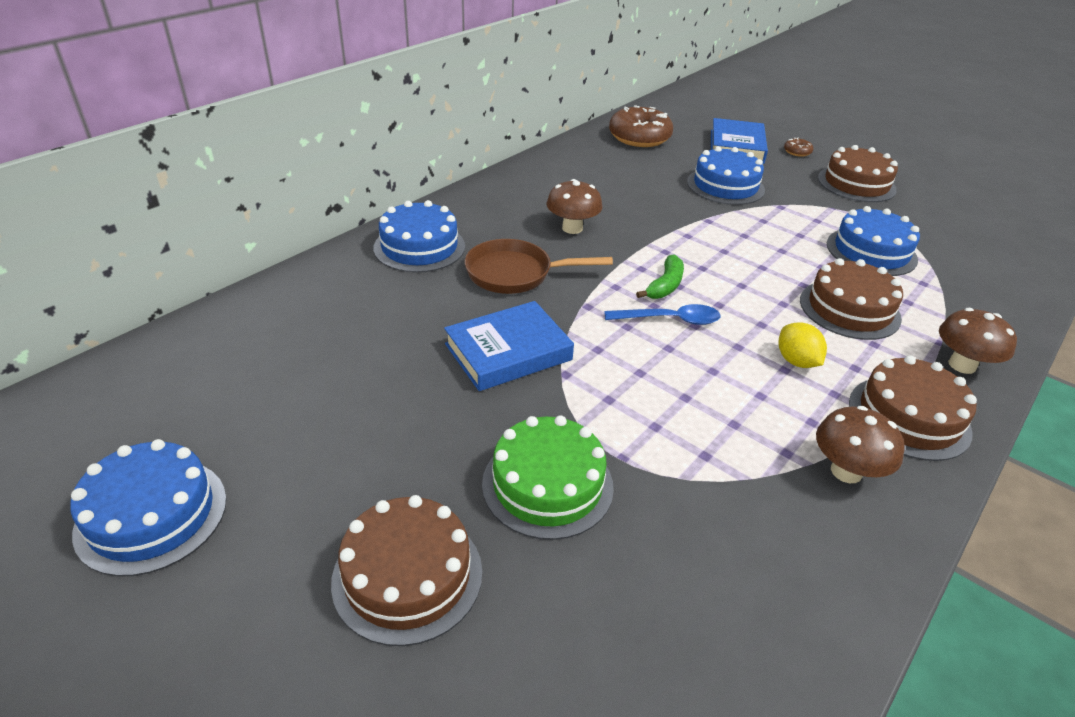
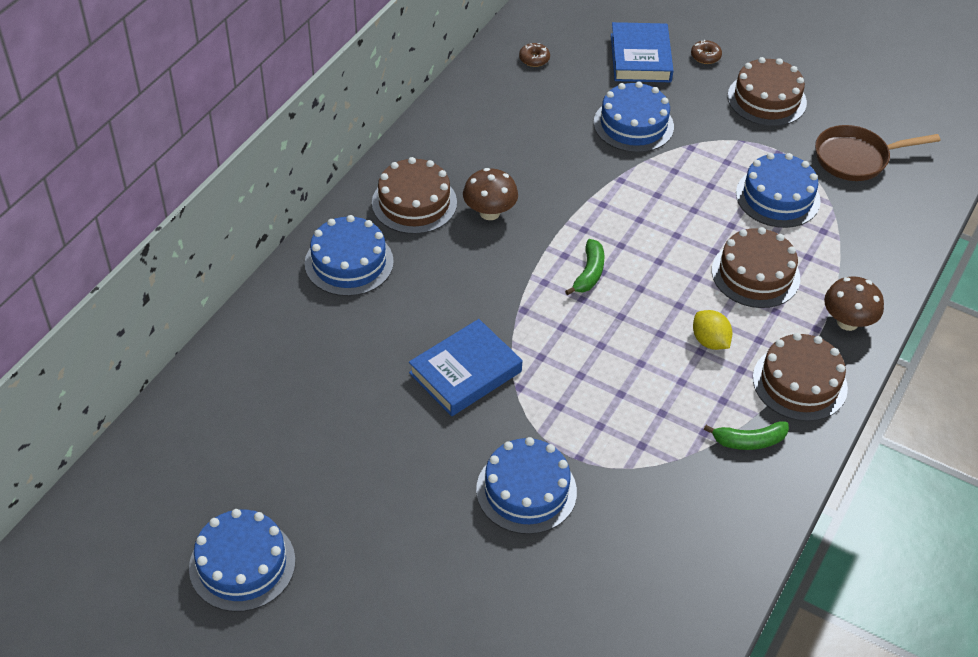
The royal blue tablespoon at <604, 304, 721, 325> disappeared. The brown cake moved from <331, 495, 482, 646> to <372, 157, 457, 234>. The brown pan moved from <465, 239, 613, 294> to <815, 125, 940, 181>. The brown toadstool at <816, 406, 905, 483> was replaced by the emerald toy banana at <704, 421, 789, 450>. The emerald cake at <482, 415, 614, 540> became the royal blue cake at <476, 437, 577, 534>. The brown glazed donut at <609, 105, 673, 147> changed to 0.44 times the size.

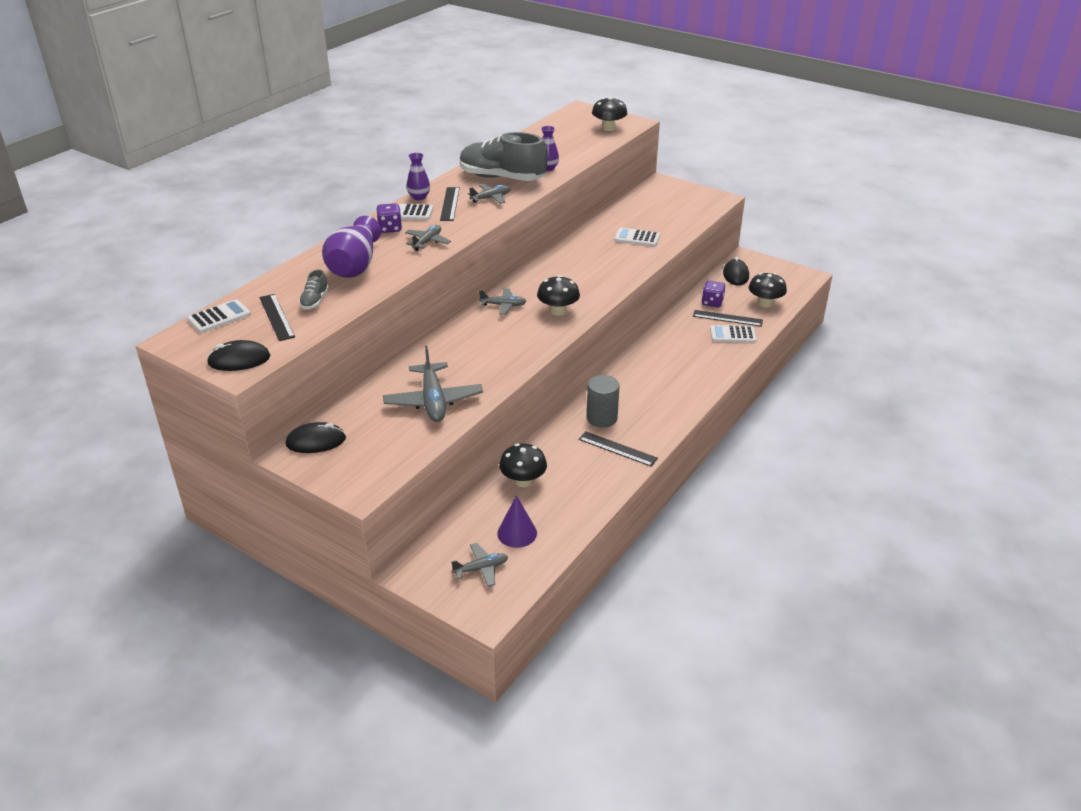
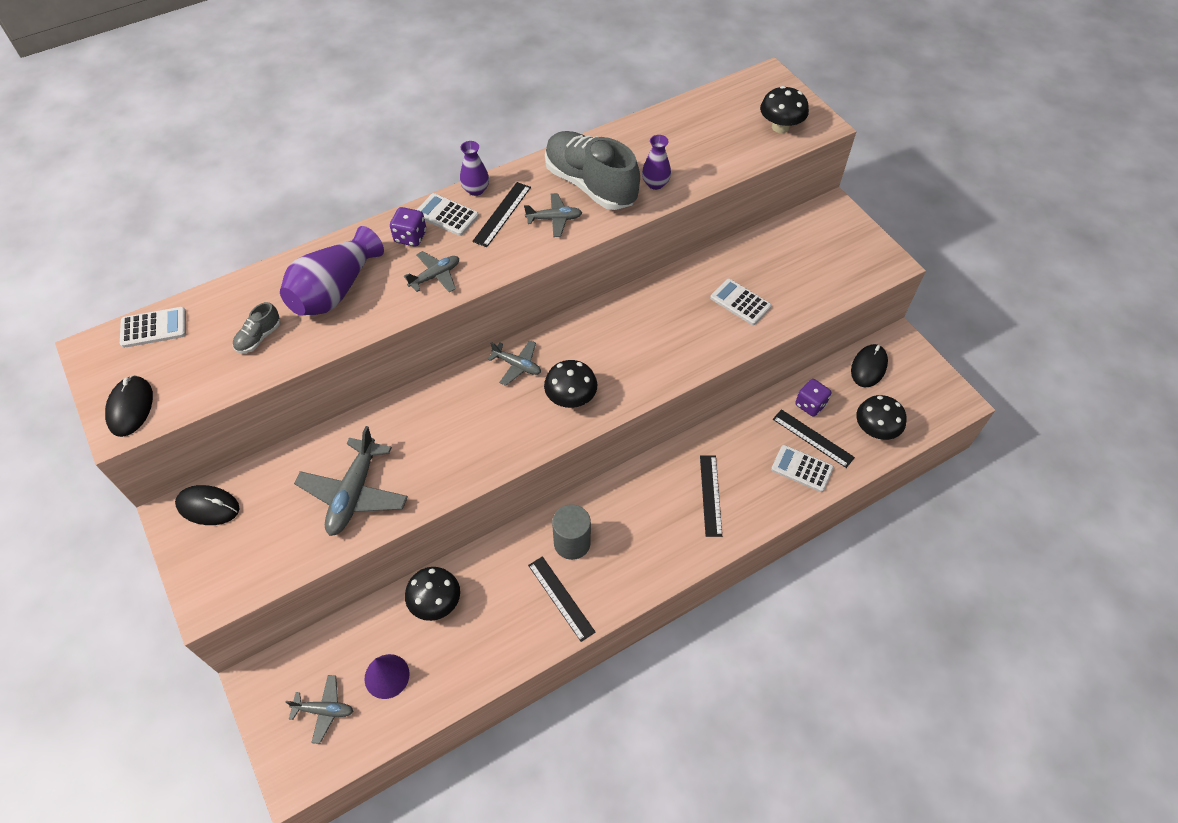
The ebony ruler moved from <259, 294, 295, 341> to <700, 455, 722, 537>. The ebony PC mouse at <207, 340, 270, 371> turned 75 degrees clockwise.

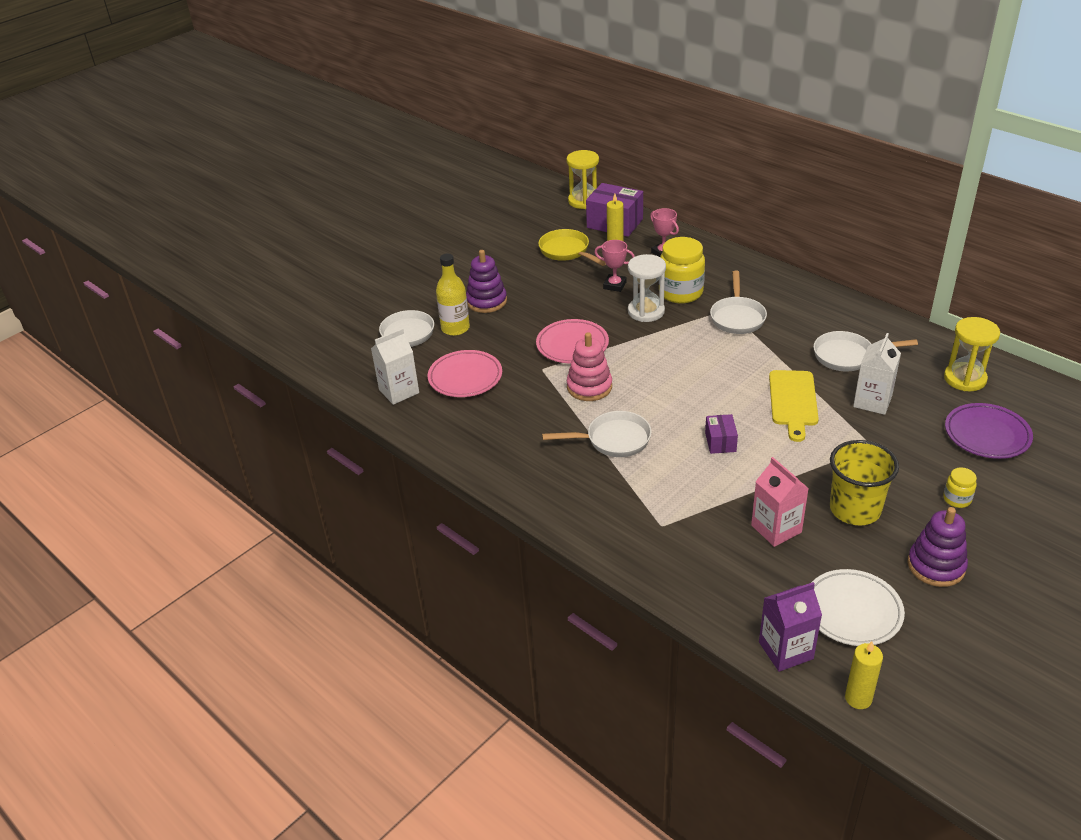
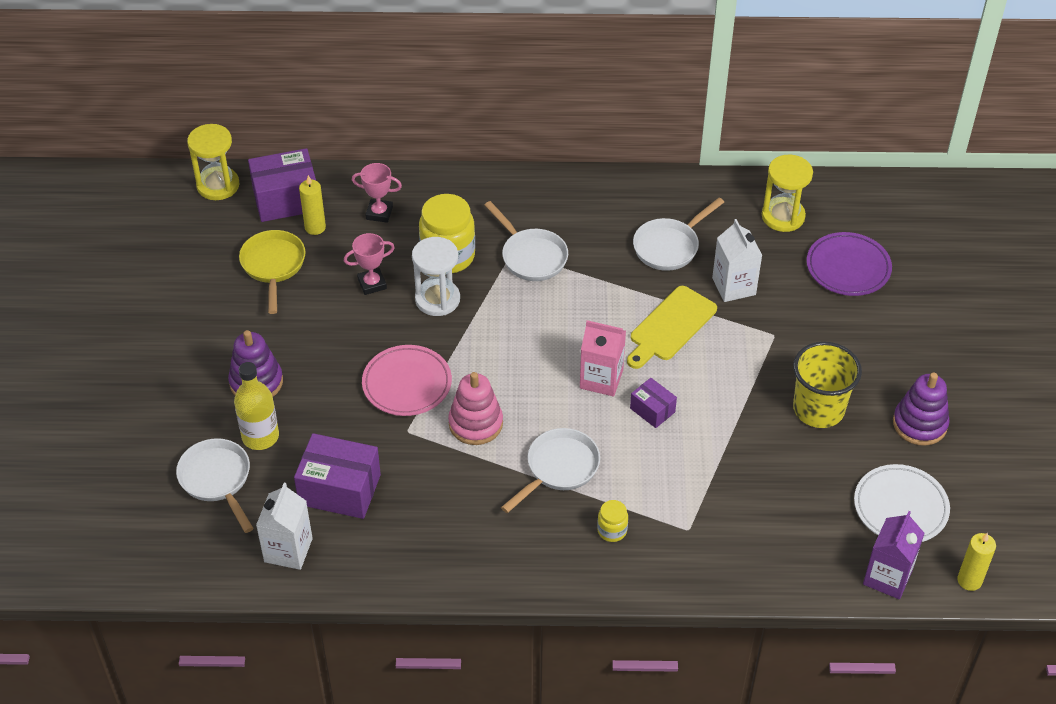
The pink milk carton moved from <751, 457, 809, 547> to <580, 320, 626, 396>. The golden jar moved from <943, 467, 977, 508> to <597, 500, 628, 542>. The pink plate at <428, 350, 502, 397> was replaced by the purple package at <294, 433, 381, 519>. The golden pan at <538, 229, 606, 266> turned 75 degrees clockwise. The golden chopping board at <769, 370, 819, 442> turned 75 degrees clockwise.

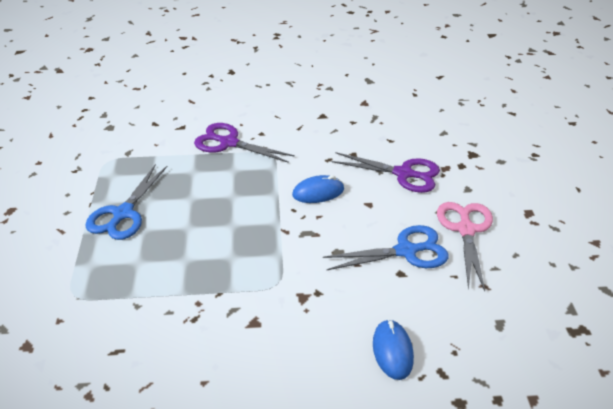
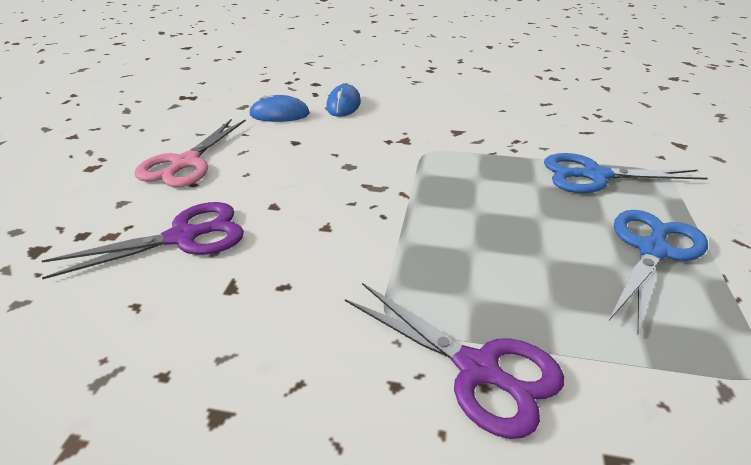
The royal blue PC mouse moved from <292, 175, 344, 203> to <249, 95, 310, 122>. The royal blue shears moved from <323, 225, 449, 270> to <544, 153, 708, 193>. The purple shears at <331, 152, 440, 193> turned 120 degrees clockwise.

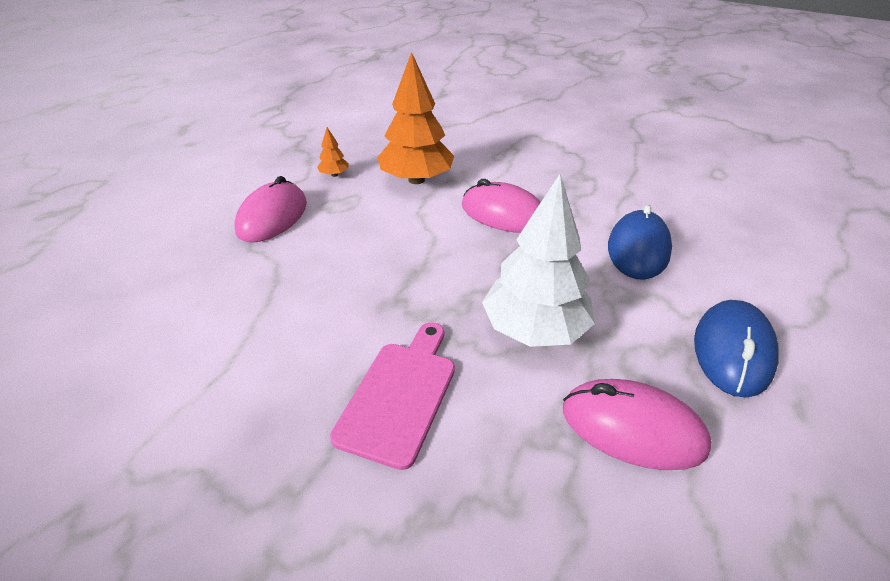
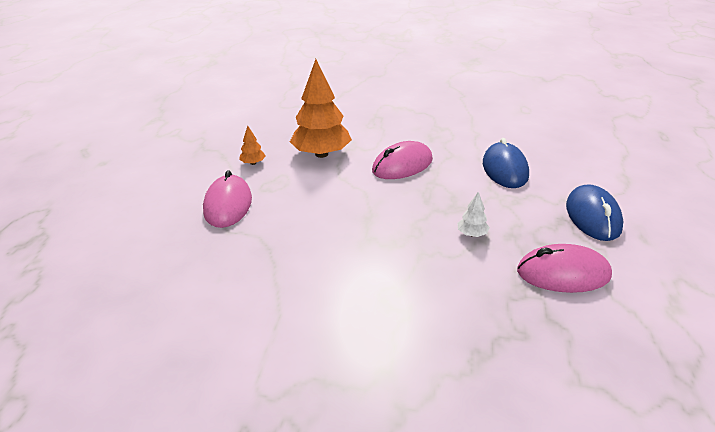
The pink chopping board at <330, 322, 455, 470> disappeared. The pink PC mouse at <462, 179, 541, 233> turned 45 degrees counterclockwise. The snow-white tree at <482, 174, 595, 347> changed to 0.42 times the size.

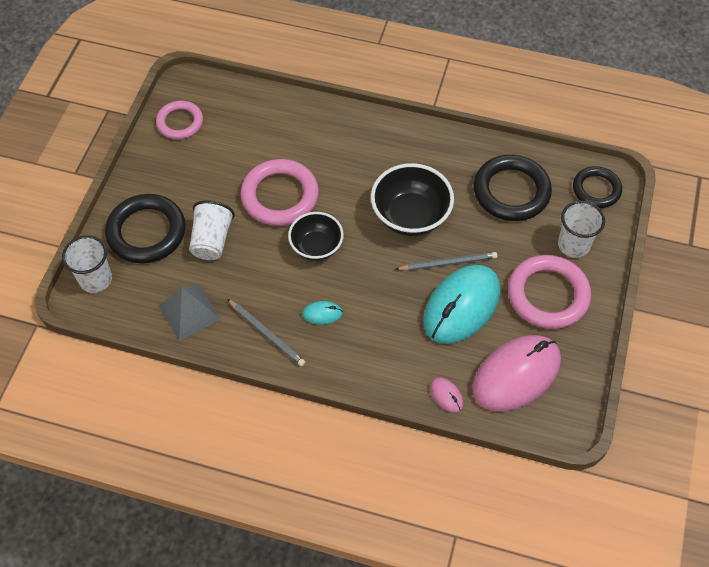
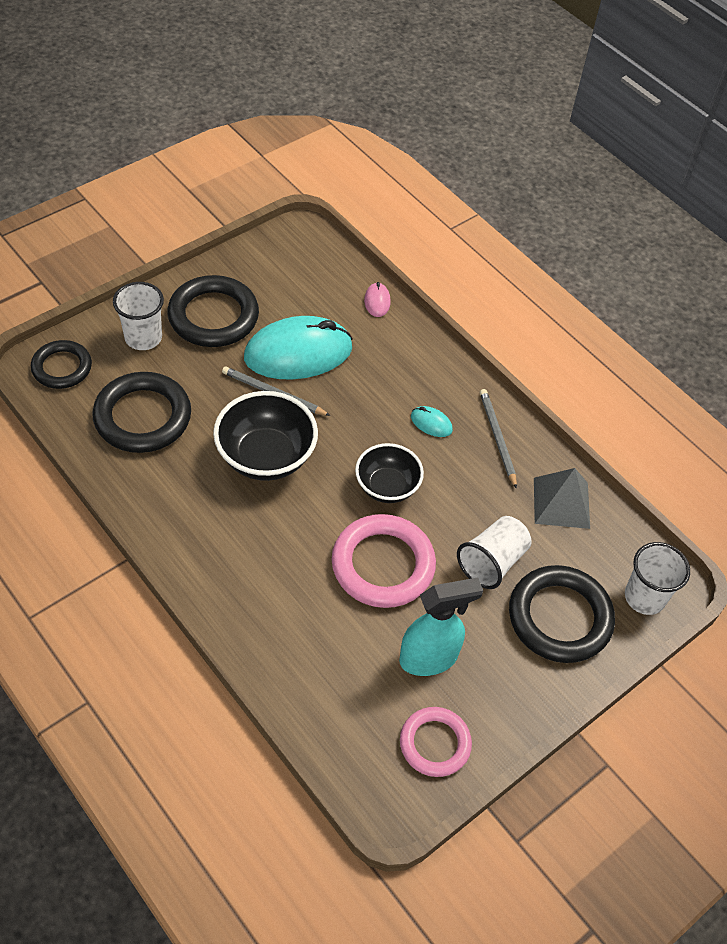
The pink PC mouse at <472, 335, 561, 411> disappeared. The turquoise spray cleaner at <399, 577, 483, 676> appeared. The pink ring at <508, 255, 591, 329> became the ebony ring at <167, 275, 259, 347>.

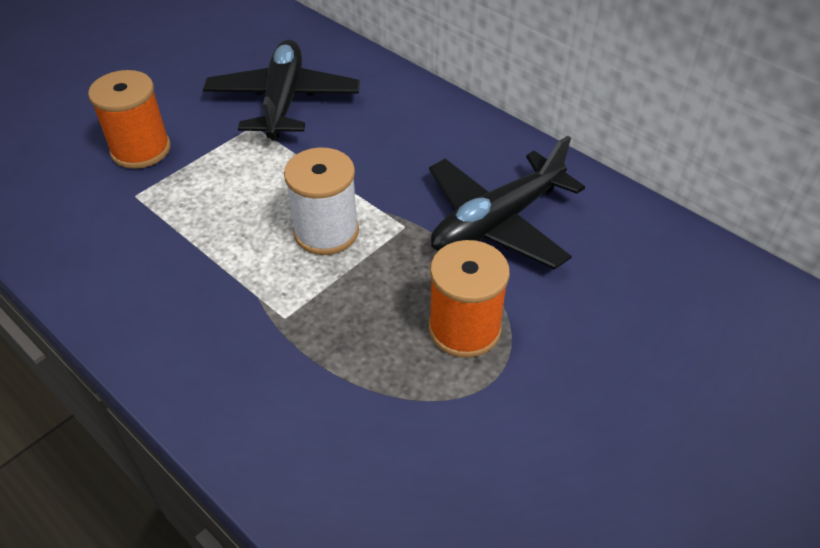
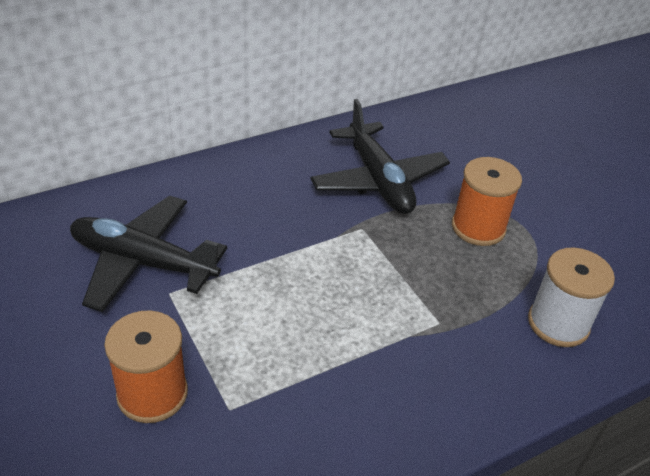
The snow-white reel of thread moved from <284, 147, 359, 255> to <528, 247, 615, 347>.

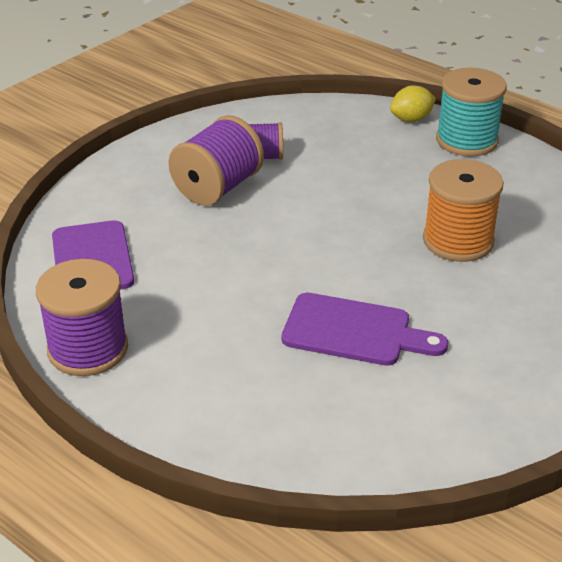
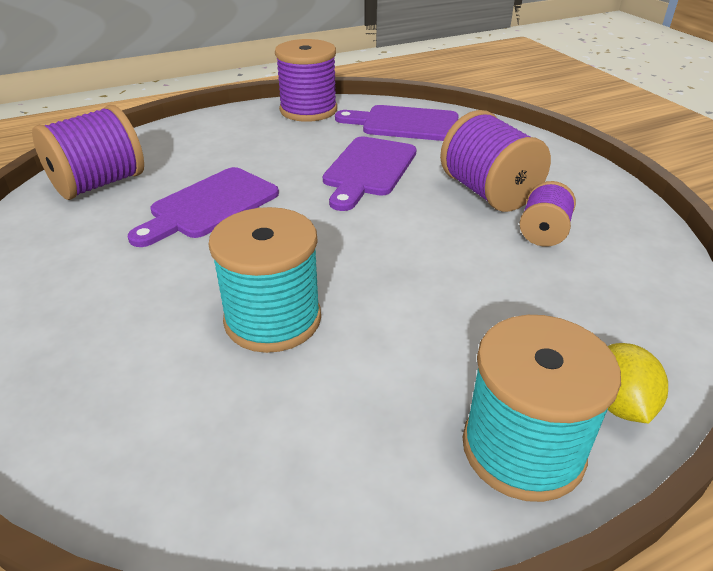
The purple reel of thread at <32, 105, 144, 200> appeared. The purple chopping board at <323, 136, 417, 211> appeared. The orange-coloured reel of thread at <423, 159, 504, 262> became the turquoise reel of thread at <208, 207, 321, 353>.

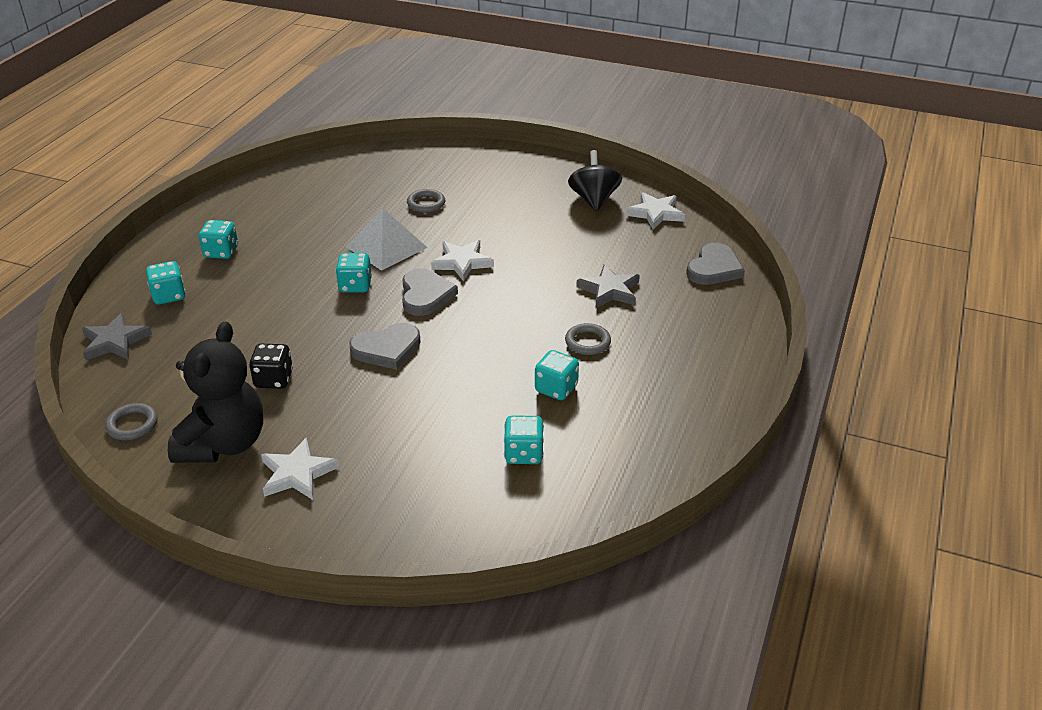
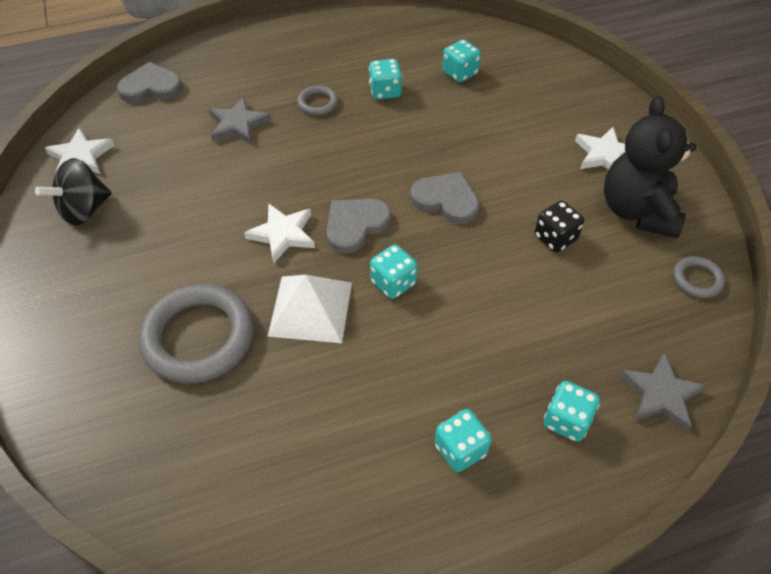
The ebony stuffed bear at <168, 321, 263, 463> turned 60 degrees counterclockwise. The grey ring at <407, 189, 445, 213> changed to 2.13 times the size.

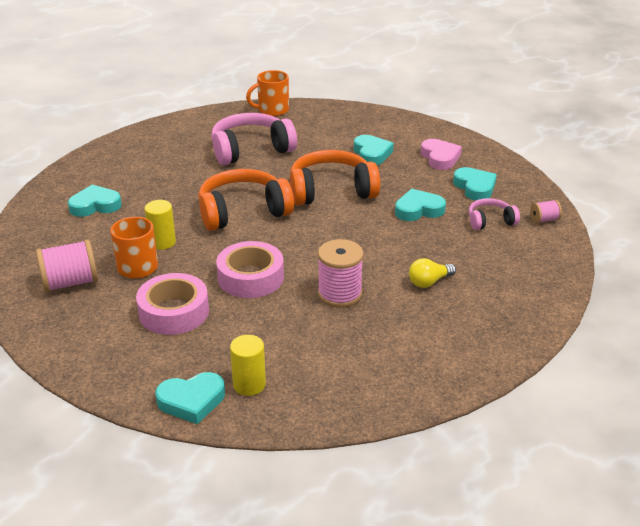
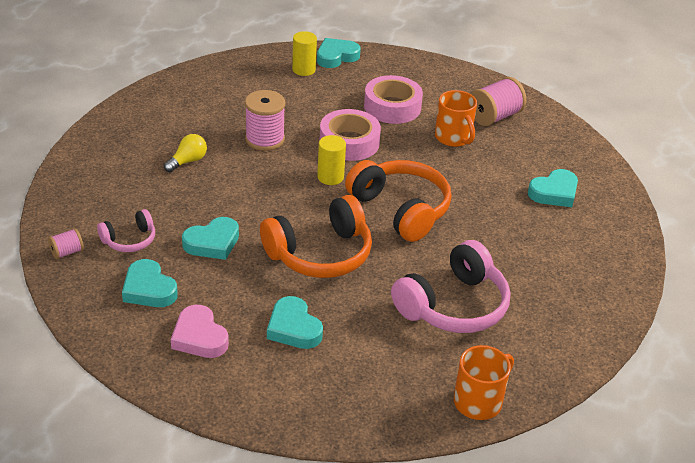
The golden cylinder moved from <144, 200, 176, 250> to <317, 135, 346, 185>. The orange-coloured headset at <198, 169, 294, 231> turned 90 degrees counterclockwise.

